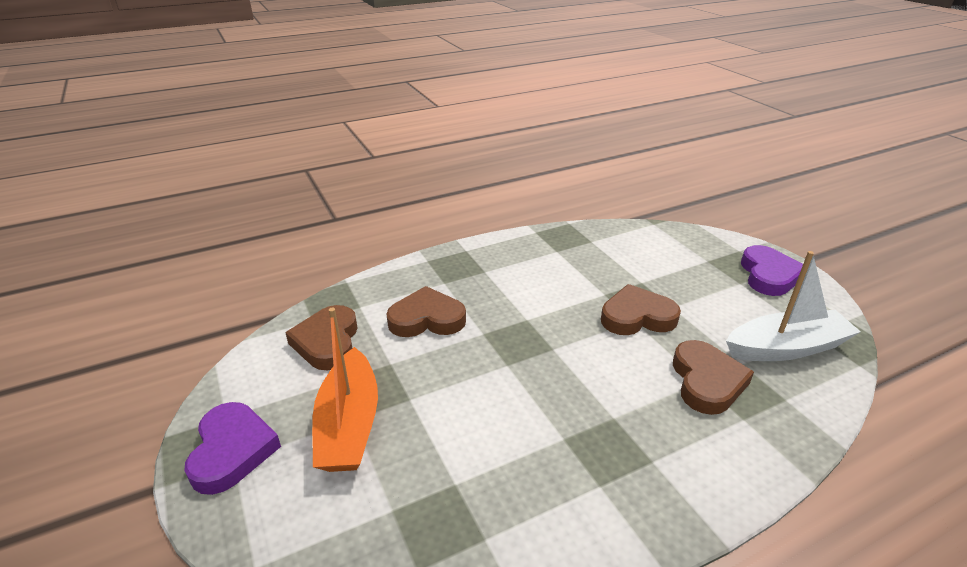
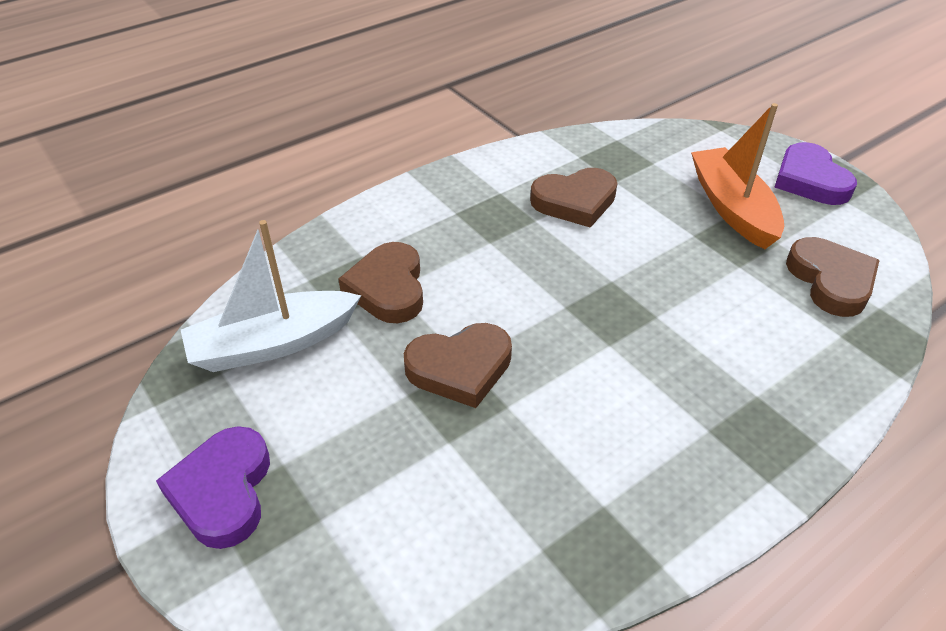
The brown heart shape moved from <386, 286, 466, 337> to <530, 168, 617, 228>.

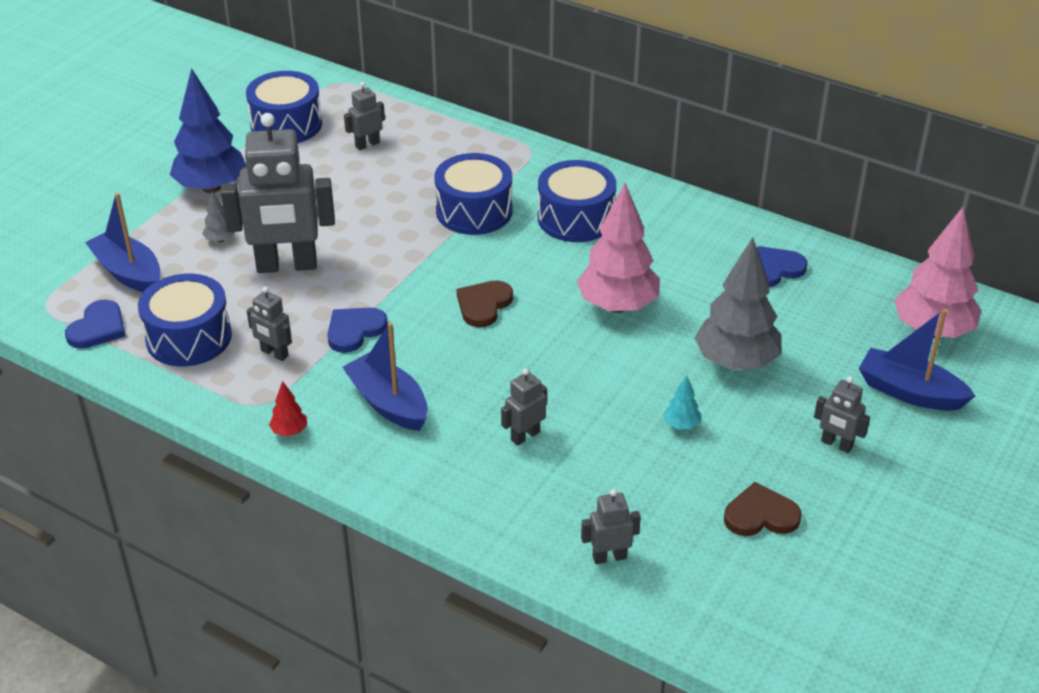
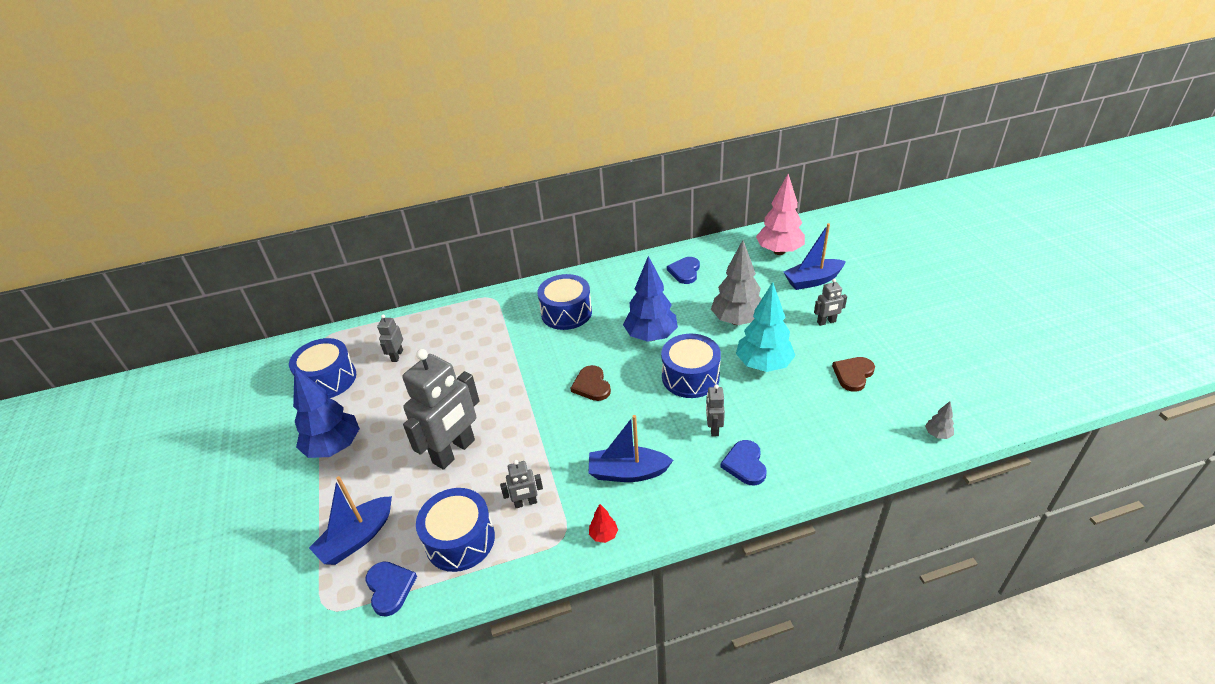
The grey toy robot at <581, 489, 641, 564> disappeared. The grey tree moved from <202, 191, 235, 243> to <925, 401, 954, 439>. The royal blue heart shape moved from <327, 307, 388, 353> to <720, 440, 766, 485>. The royal blue drum moved from <434, 153, 512, 235> to <661, 334, 721, 398>. The pink tree at <577, 183, 660, 313> became the royal blue tree at <623, 256, 678, 342>. The royal blue boat at <85, 193, 161, 292> turned 45 degrees counterclockwise. The turquoise tree at <663, 375, 701, 430> changed to 2.38 times the size.

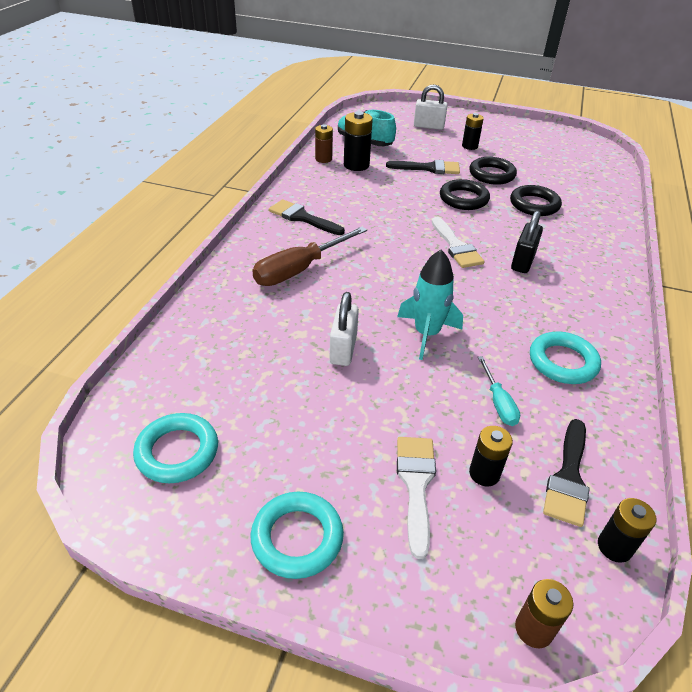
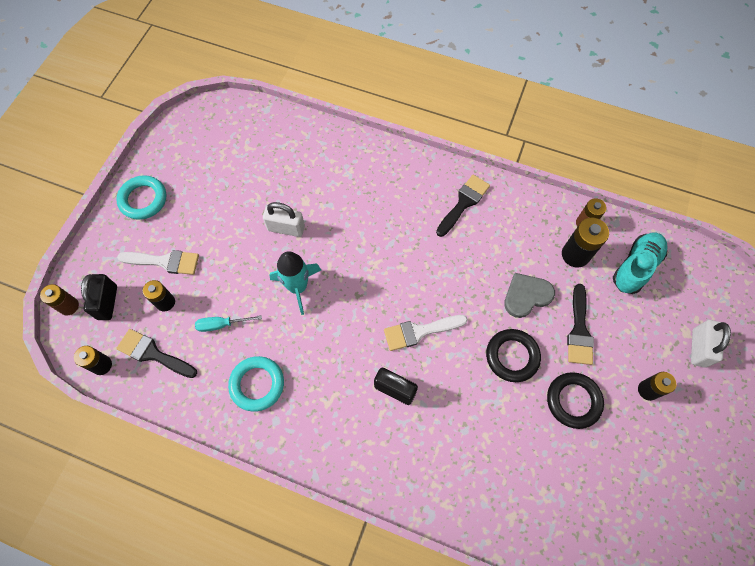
The turquoise ring at <133, 413, 218, 483> disappeared. The brown hand screwdriver at <252, 227, 367, 286> disappeared. The ebony ring at <510, 185, 562, 216> disappeared. The ebony padlock at <81, 274, 117, 320> appeared. The grey heart shape at <504, 273, 555, 318> appeared.

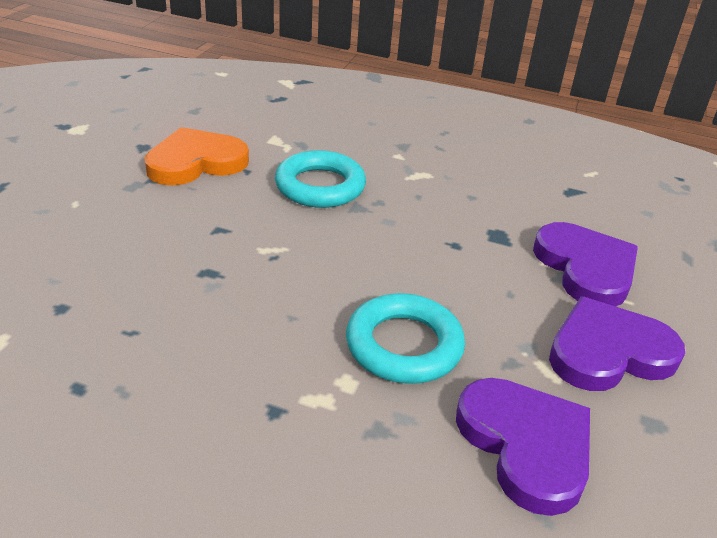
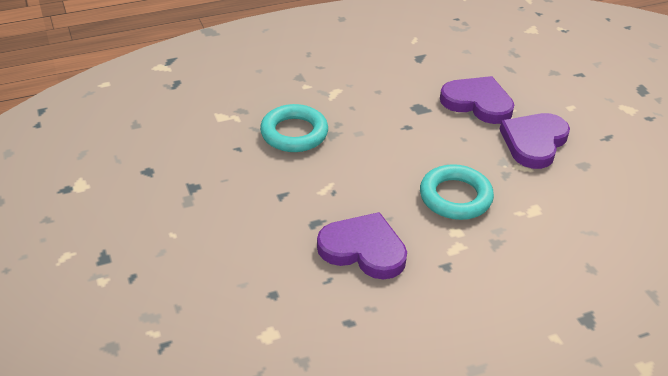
The orange-coloured heart shape at <145, 127, 249, 185> disappeared. The purple heart shape moved from <456, 378, 590, 516> to <317, 212, 407, 280>.

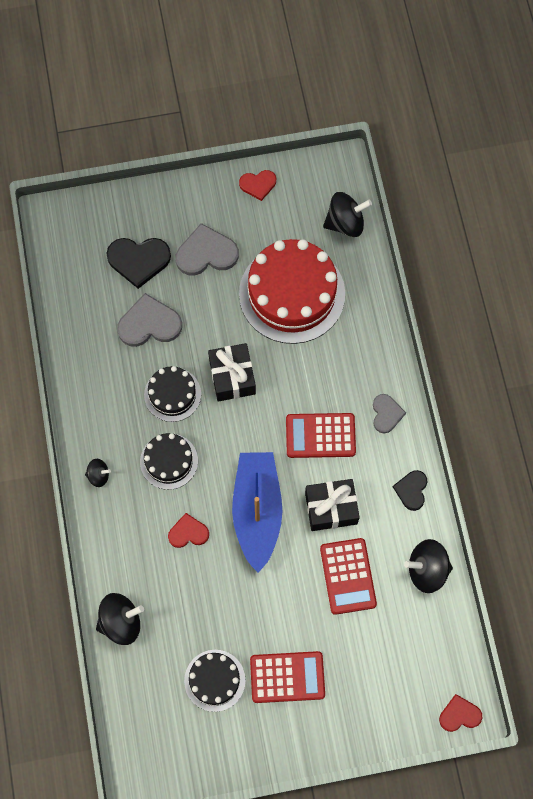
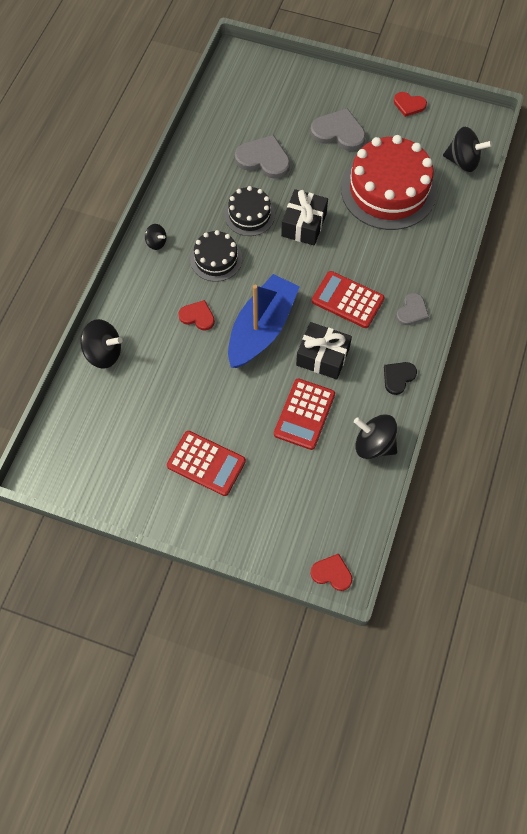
The ebony heart shape at <106, 238, 171, 289> disappeared. The ebony cake at <184, 650, 245, 712> disappeared.

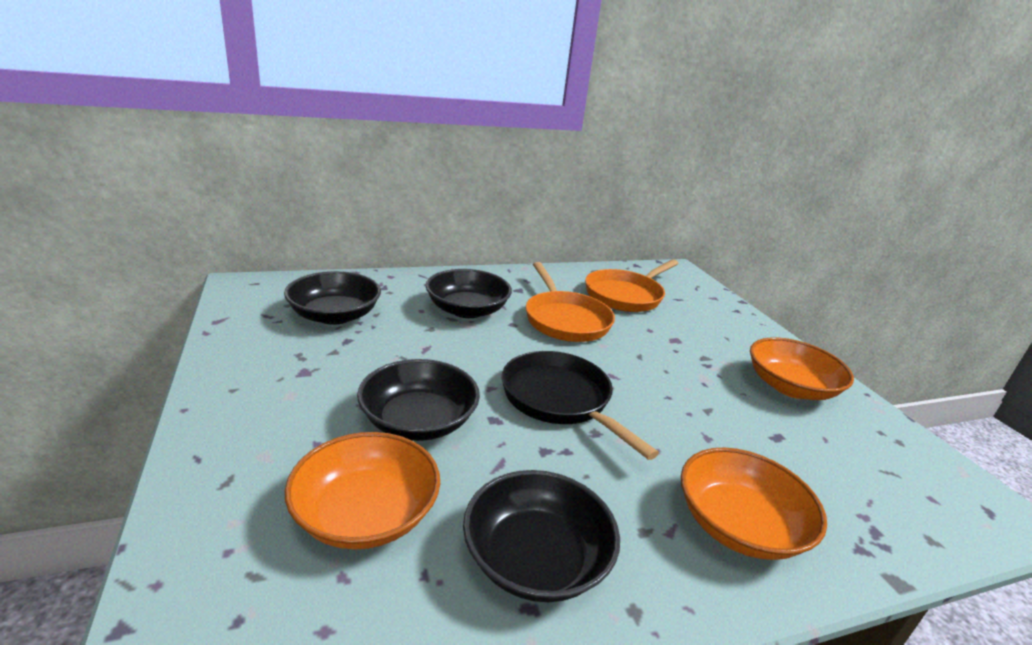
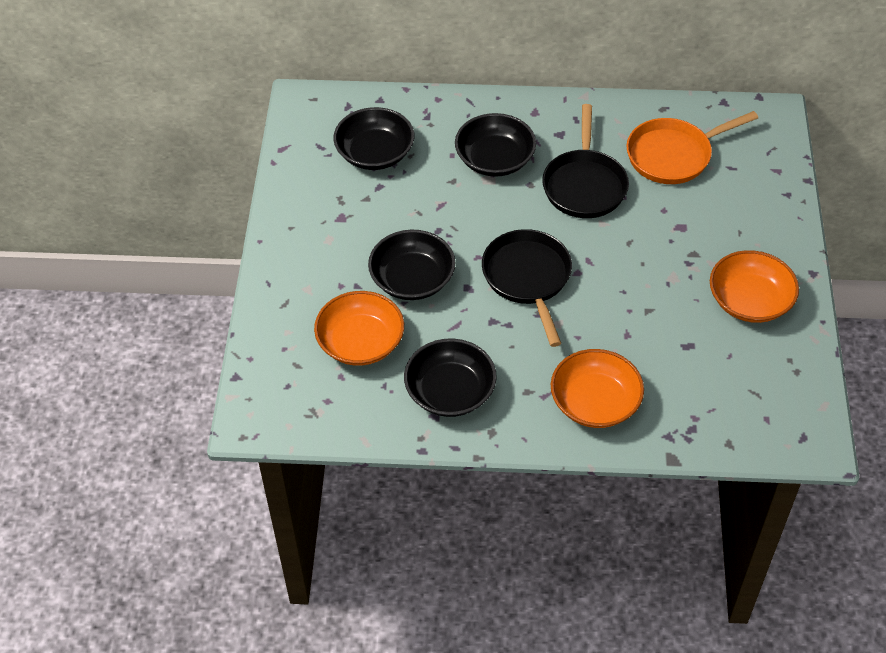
The orange-coloured pan at <526, 262, 615, 342> became the ebony pan at <542, 104, 629, 218>.

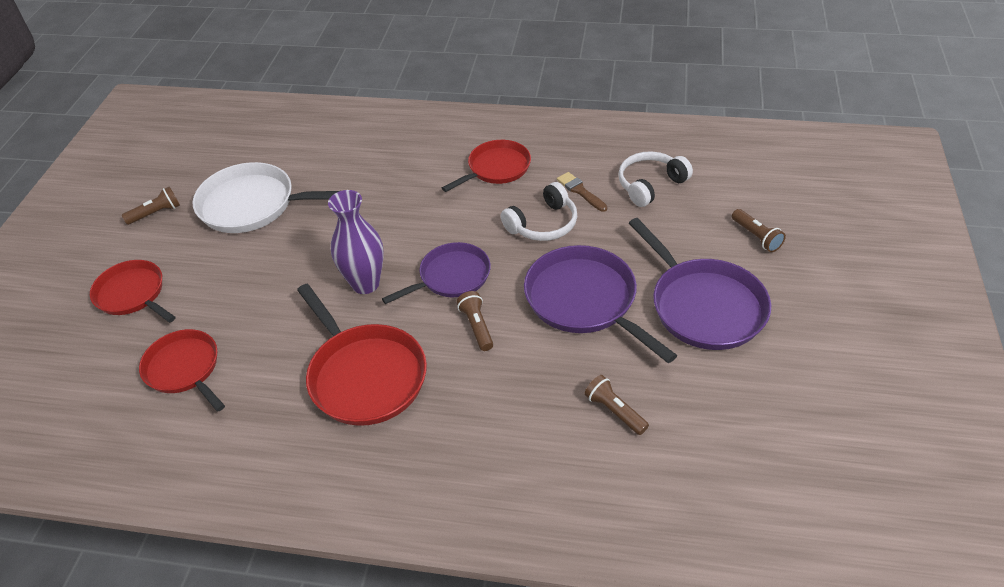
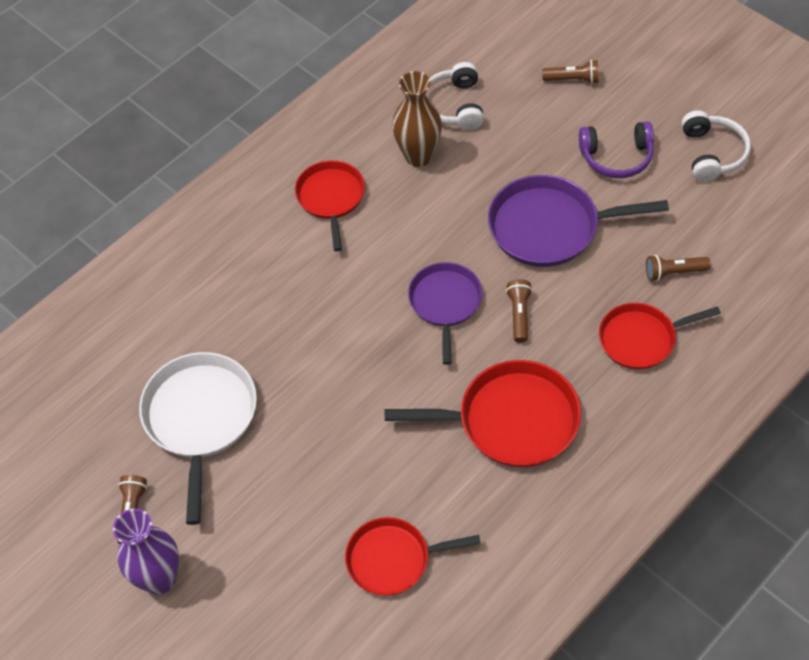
The crimson pan moved from <90, 260, 176, 322> to <599, 303, 721, 370>. The purple vase moved from <328, 190, 384, 294> to <113, 509, 179, 595>. The snow-white headset moved from <501, 182, 577, 241> to <682, 111, 751, 182>. The brown paint brush at <557, 172, 608, 212> was replaced by the brown vase at <392, 71, 442, 167>. The purple pan at <629, 218, 771, 350> was replaced by the purple headset at <579, 121, 654, 178>. The snow-white pan at <192, 162, 339, 233> turned 135 degrees clockwise. The brown torch at <457, 291, 493, 351> turned 75 degrees clockwise.

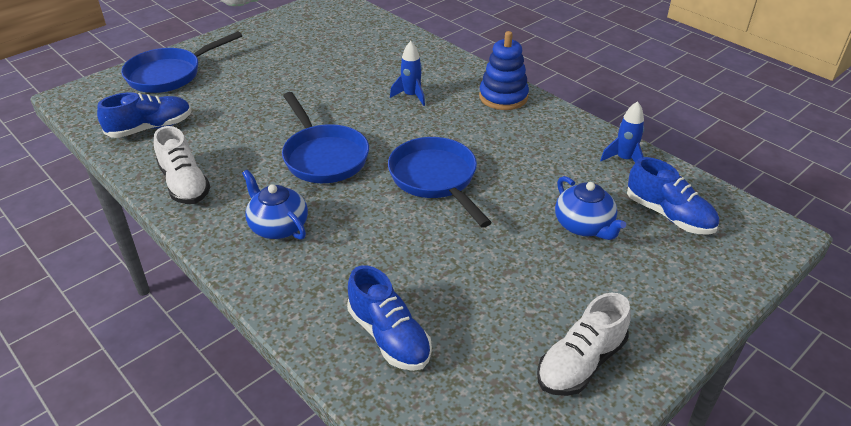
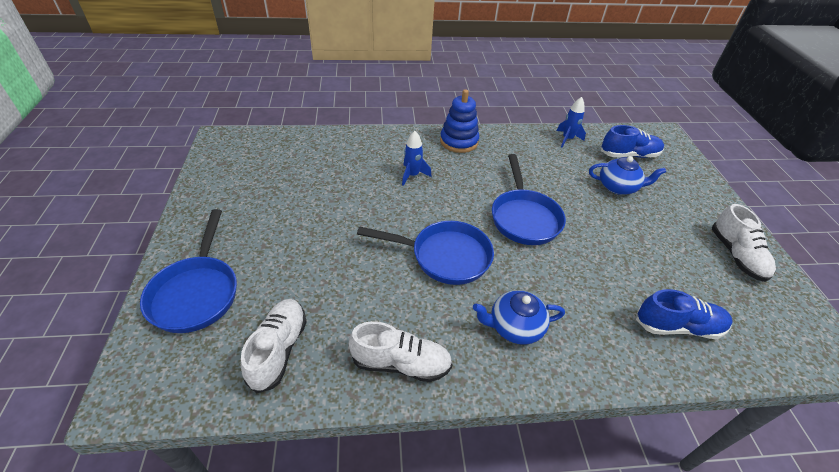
The royal blue lace-up shoe at <97, 92, 192, 138> became the snow-white lace-up shoe at <241, 299, 307, 393>. The royal blue pan at <388, 137, 492, 228> turned 105 degrees counterclockwise.

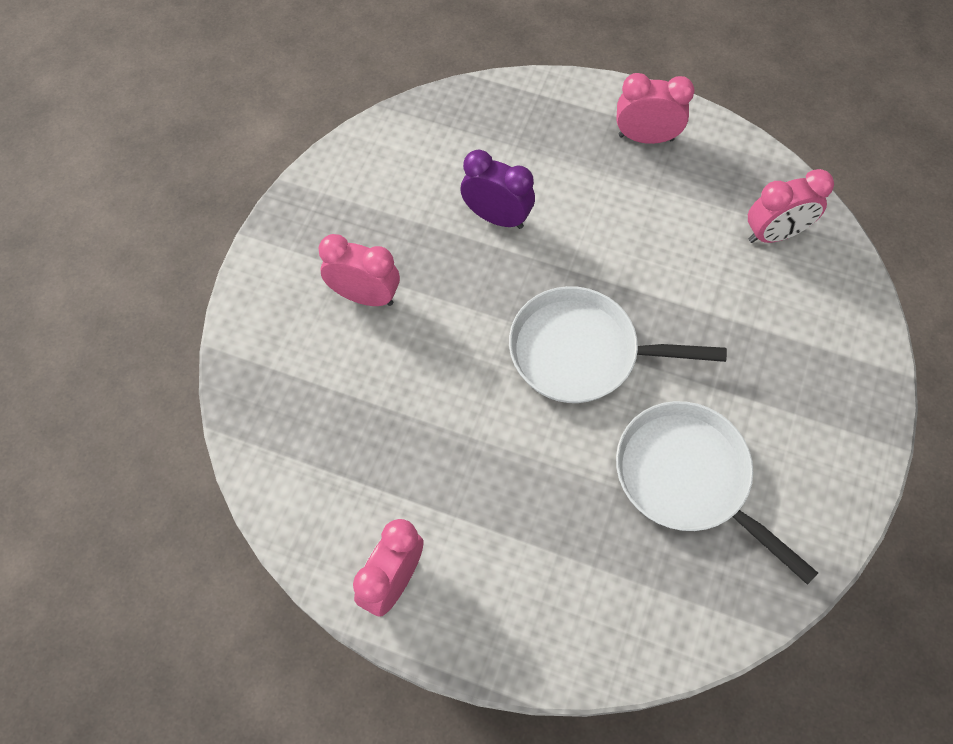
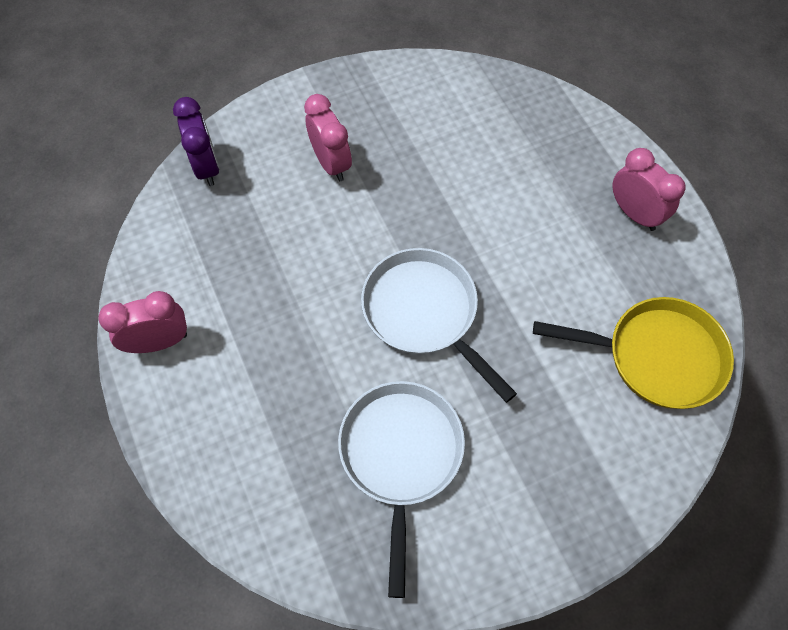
The purple clock moved from <460, 149, 535, 229> to <173, 97, 219, 186>. The pink clock at <748, 169, 834, 243> was replaced by the golden pan at <533, 297, 734, 409>.

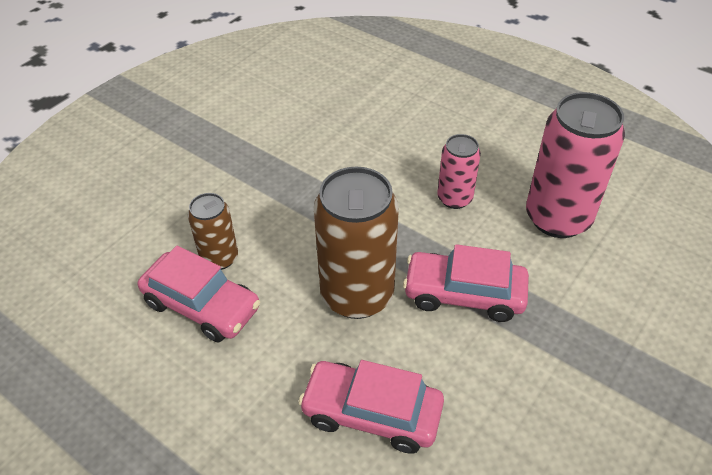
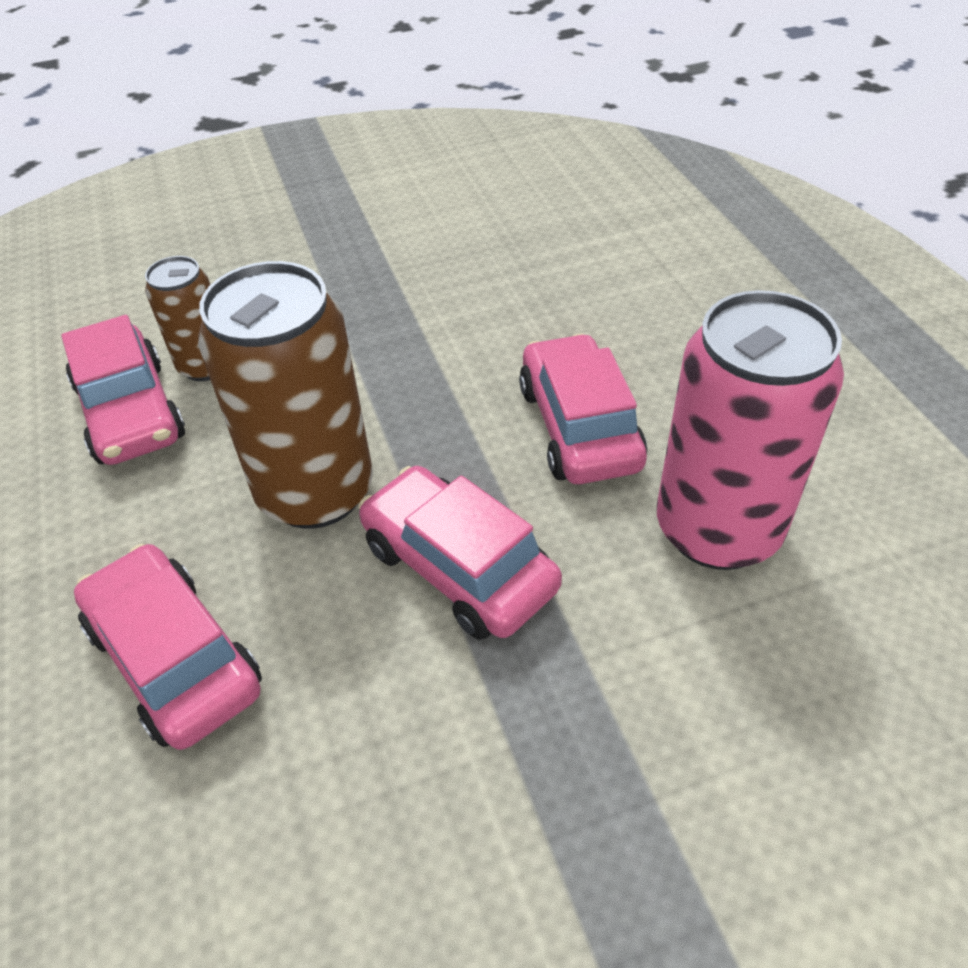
The pink soda can at <437, 134, 481, 209> was replaced by the pink automobile at <519, 333, 647, 484>.

